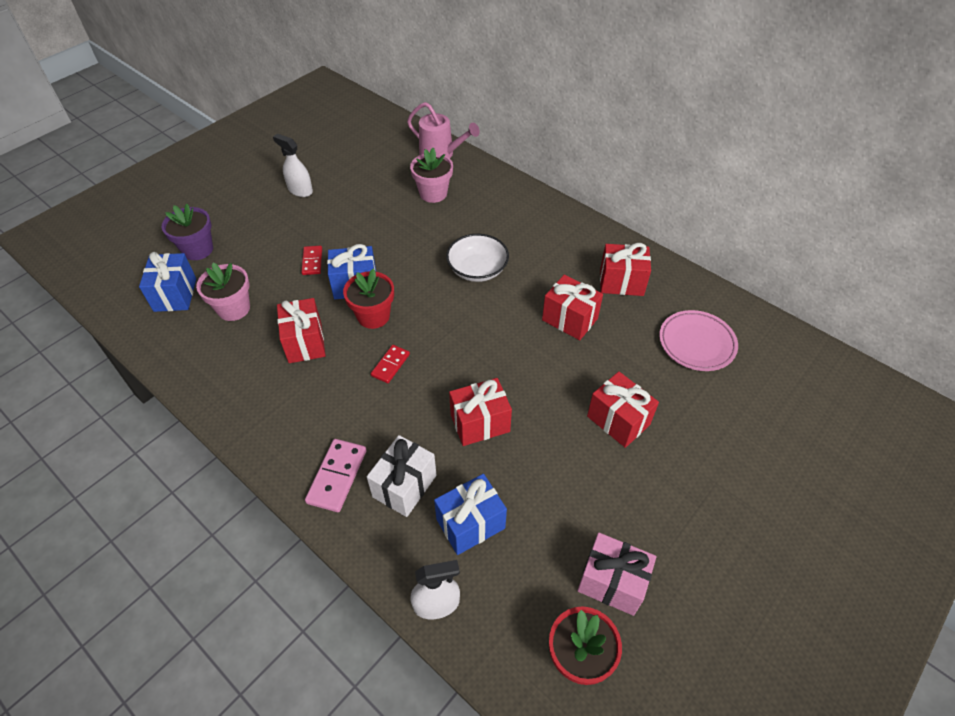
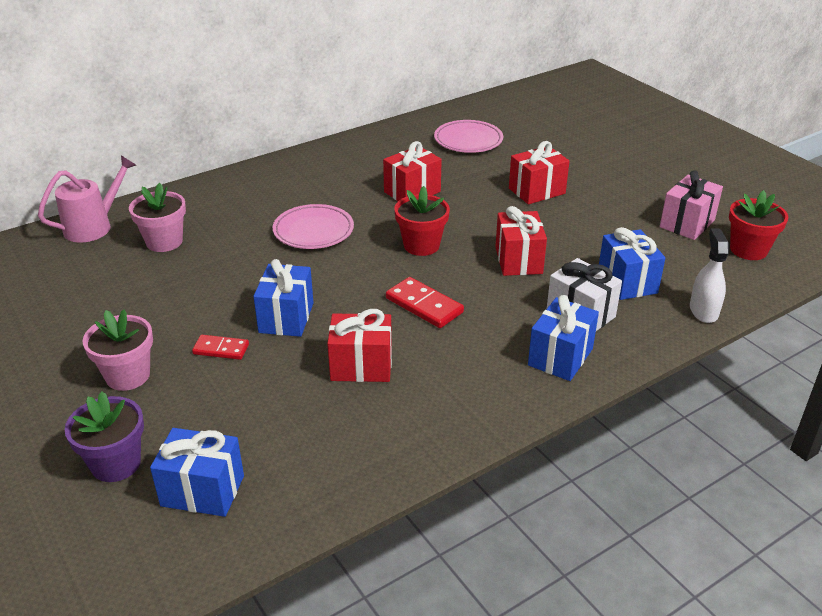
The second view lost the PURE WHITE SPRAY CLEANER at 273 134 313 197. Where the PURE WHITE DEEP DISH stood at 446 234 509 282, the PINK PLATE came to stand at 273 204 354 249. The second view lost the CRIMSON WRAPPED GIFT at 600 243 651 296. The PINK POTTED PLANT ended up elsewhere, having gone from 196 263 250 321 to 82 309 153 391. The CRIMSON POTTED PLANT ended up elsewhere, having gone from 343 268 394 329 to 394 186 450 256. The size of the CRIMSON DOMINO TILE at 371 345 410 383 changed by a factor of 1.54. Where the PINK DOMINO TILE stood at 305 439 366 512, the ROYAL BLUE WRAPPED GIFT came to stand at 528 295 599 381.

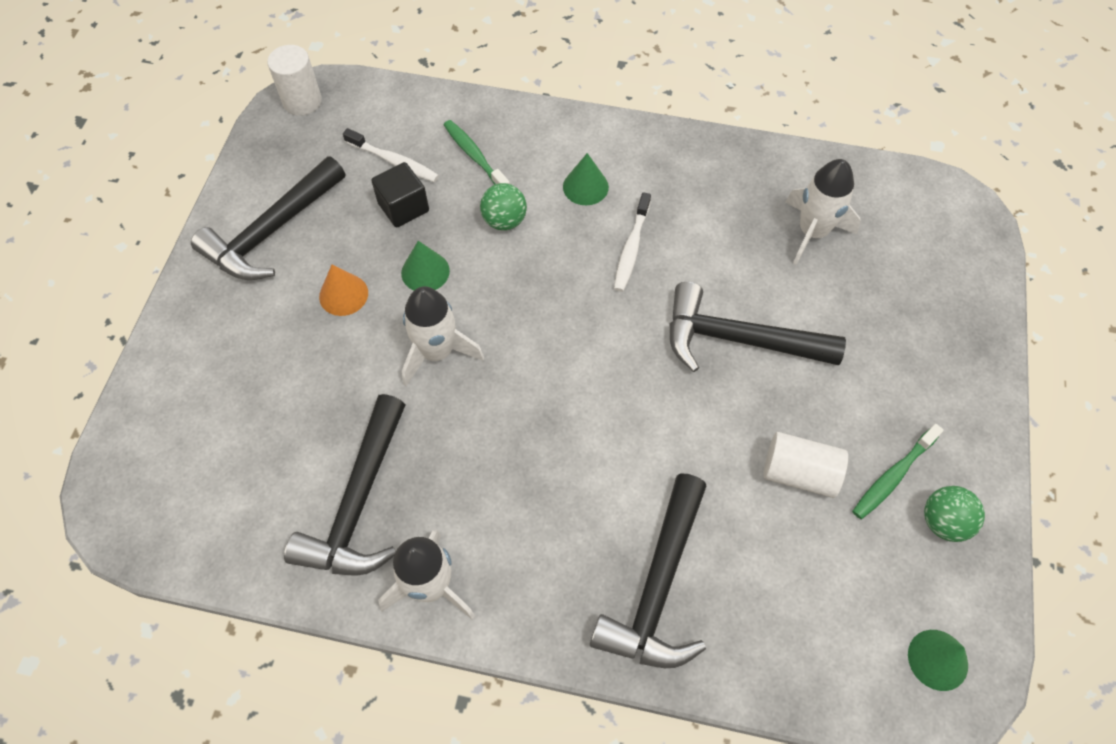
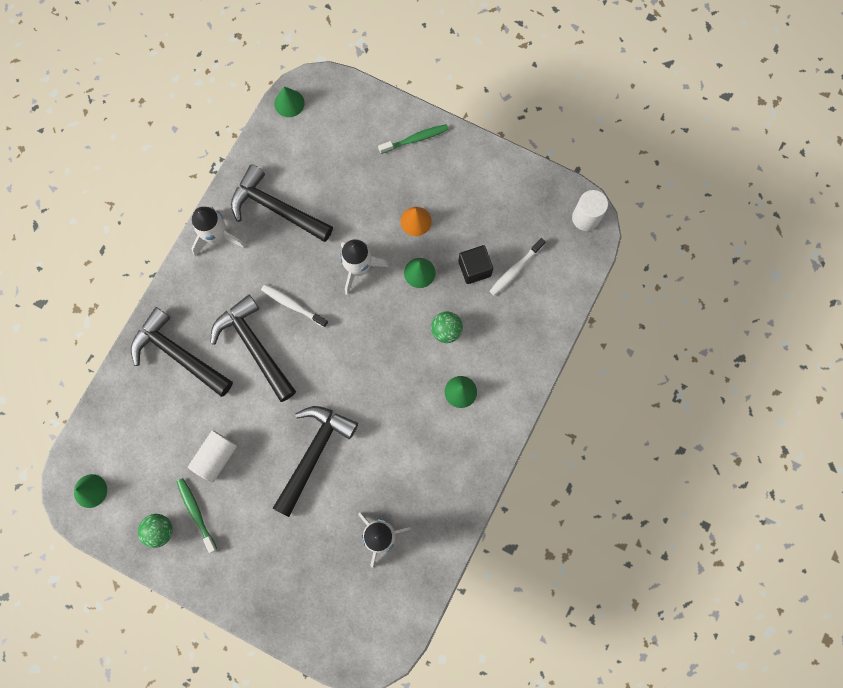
The LEAF-GREEN DENTAL BRUSH ended up elsewhere, having gone from 444 120 510 185 to 378 124 448 154. The EBONY CARPENTER'S HAMMER ended up elsewhere, having gone from 191 156 345 280 to 210 295 296 402. The PURE WHITE DENTAL BRUSH ended up elsewhere, having gone from 614 192 651 292 to 261 284 328 328. The second view gained the LEAF-GREEN SOLID CONE at 274 87 305 117.

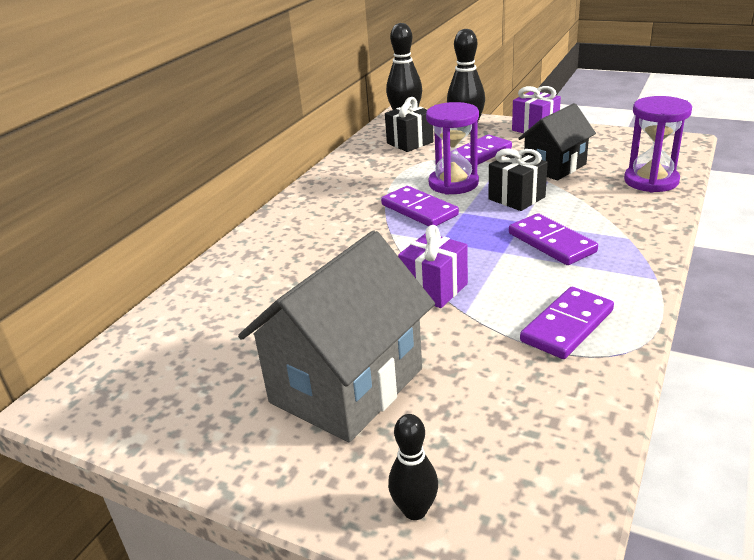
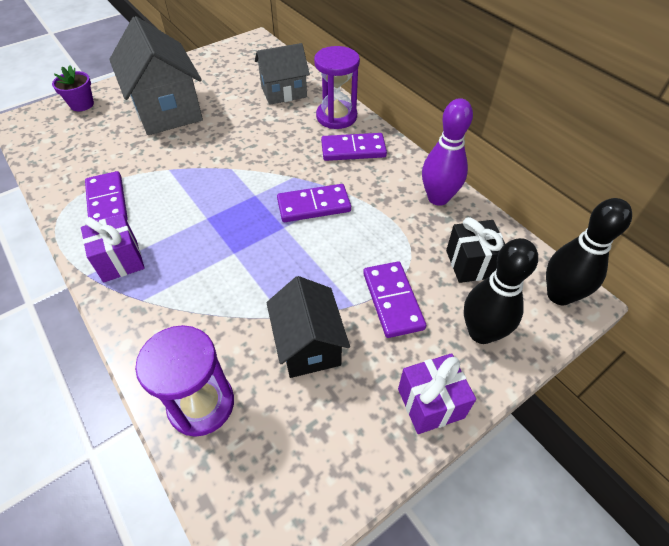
The VIOLET SAND TIMER ended up elsewhere, having gone from 426 102 479 195 to 314 46 360 129. The second view lost the EBONY WRAPPED GIFT at 488 148 548 211. The VIOLET DOMINO TILE ended up elsewhere, having gone from 509 213 598 265 to 321 133 387 161. The VIOLET WRAPPED GIFT ended up elsewhere, having gone from 398 225 468 308 to 81 214 145 282. Where the EBONY SKITTLE stood at 388 414 438 520, the VIOLET POTTED PLANT came to stand at 52 65 94 111. The second view gained the GREY TOY HOUSE at 255 43 310 105. The second view gained the VIOLET SKITTLE at 422 98 473 206.

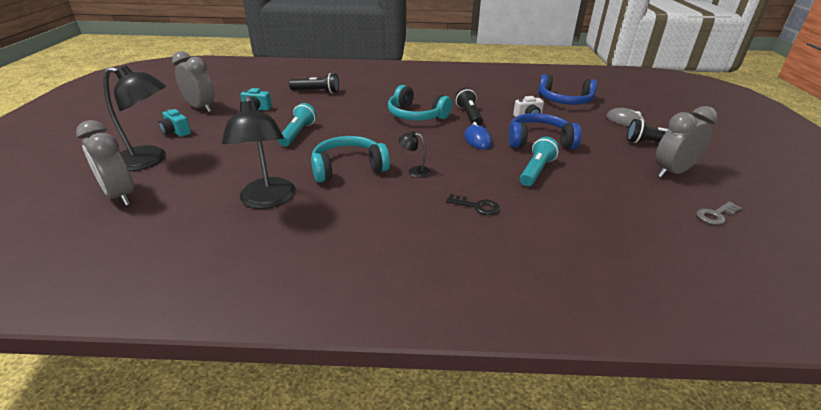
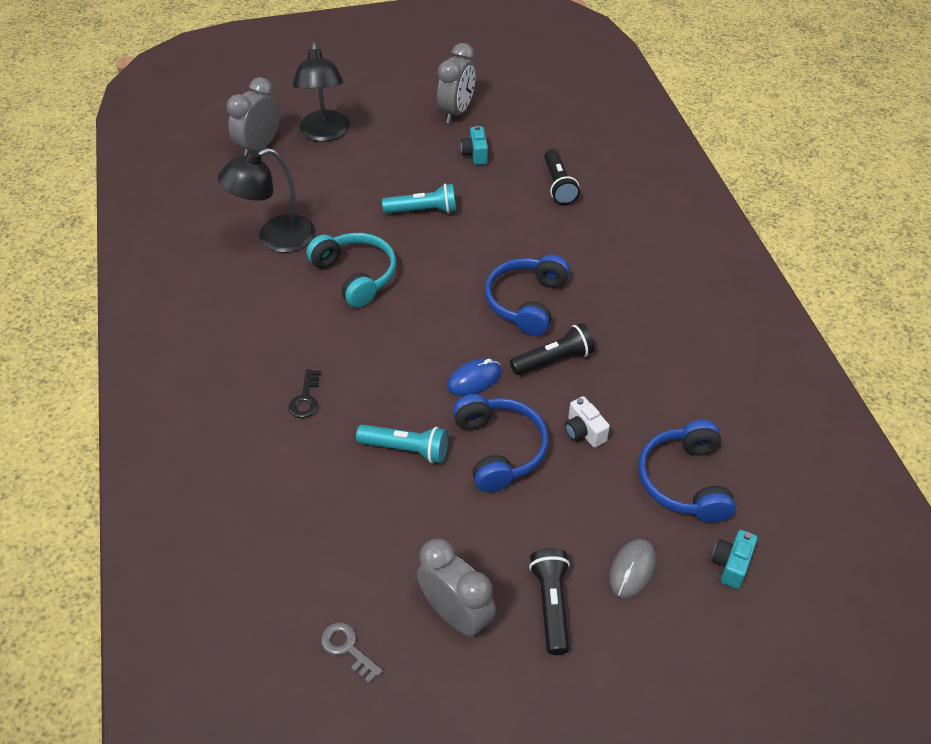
What was the TEAL OVER-EAR HEADPHONES at 388 85 452 121 turned into the ROYAL BLUE OVER-EAR HEADPHONES at 485 254 570 336. The TEAL COMPACT CAMERA ended up elsewhere, having gone from 159 109 191 137 to 711 530 757 589. The second view lost the EBONY DESK LAMP at 398 131 430 178.

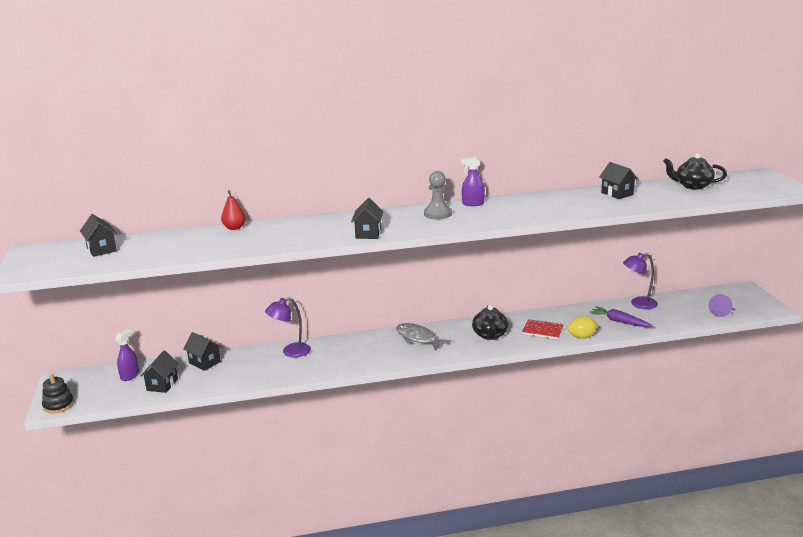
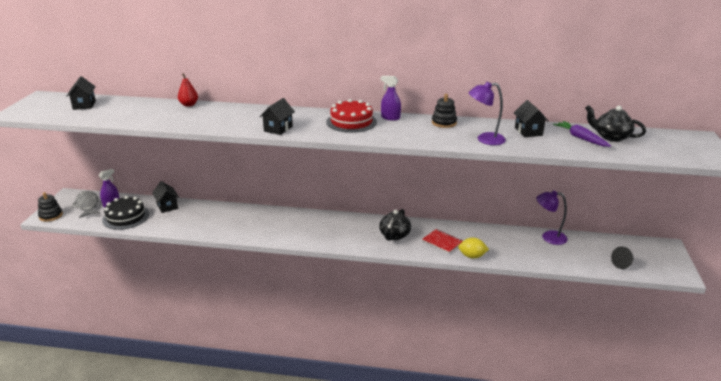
Where the GREY CHESS PAWN stood at 424 171 452 219, the CRIMSON CAKE came to stand at 326 99 377 133. What was the VIOLET SOLID CONE at 709 294 733 317 turned into the EBONY SOLID CONE at 611 246 634 269. The VIOLET DESK LAMP ended up elsewhere, having gone from 265 298 311 358 to 469 82 506 145. The VIOLET TOY CARROT ended up elsewhere, having gone from 589 306 653 327 to 553 121 611 147. The GREY FISH ended up elsewhere, having gone from 396 323 451 351 to 71 191 101 218. Where the EBONY TOY HOUSE stood at 140 351 179 393, the EBONY CAKE came to stand at 102 196 149 230. The second view gained the EBONY RING STACKER at 432 94 457 128.

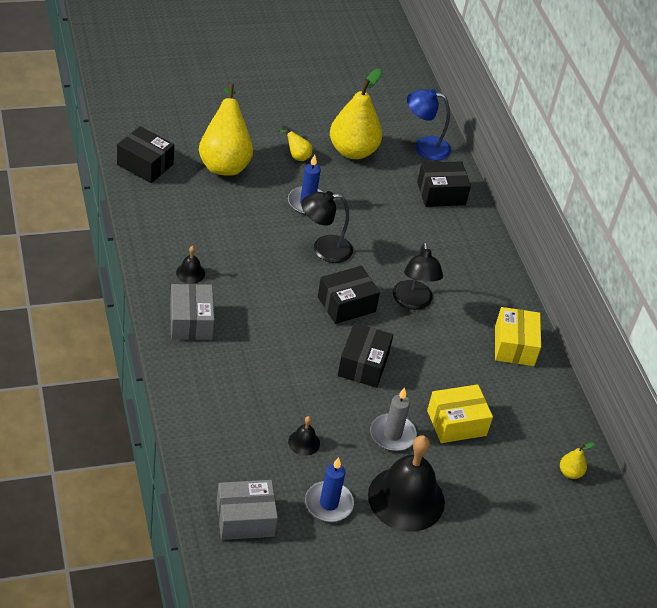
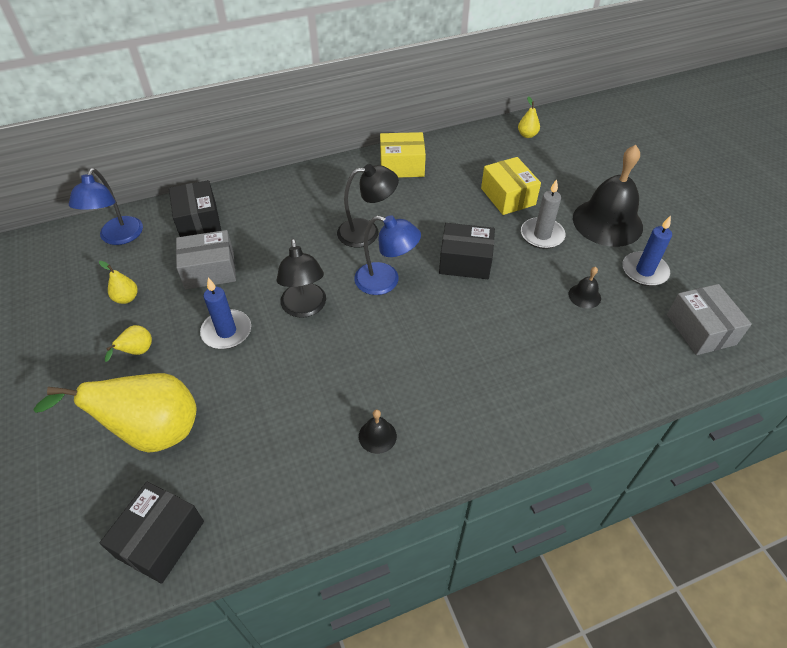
The size of the BRIGHT YELLOW TOY PEAR at 330 69 382 159 changed by a factor of 0.43. Where the EBONY BOX stood at 318 266 380 324, the ROYAL BLUE DESK LAMP came to stand at 354 215 421 295. The GREY BOX ended up elsewhere, having gone from 170 284 214 340 to 176 230 236 290.

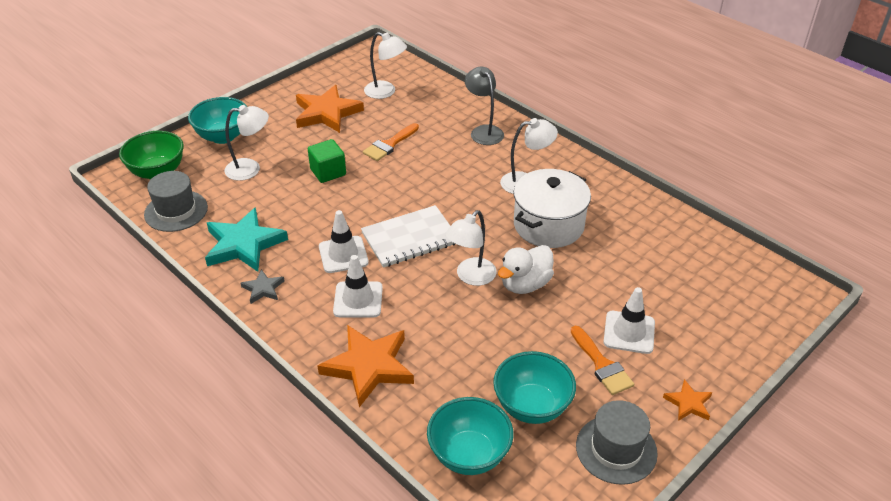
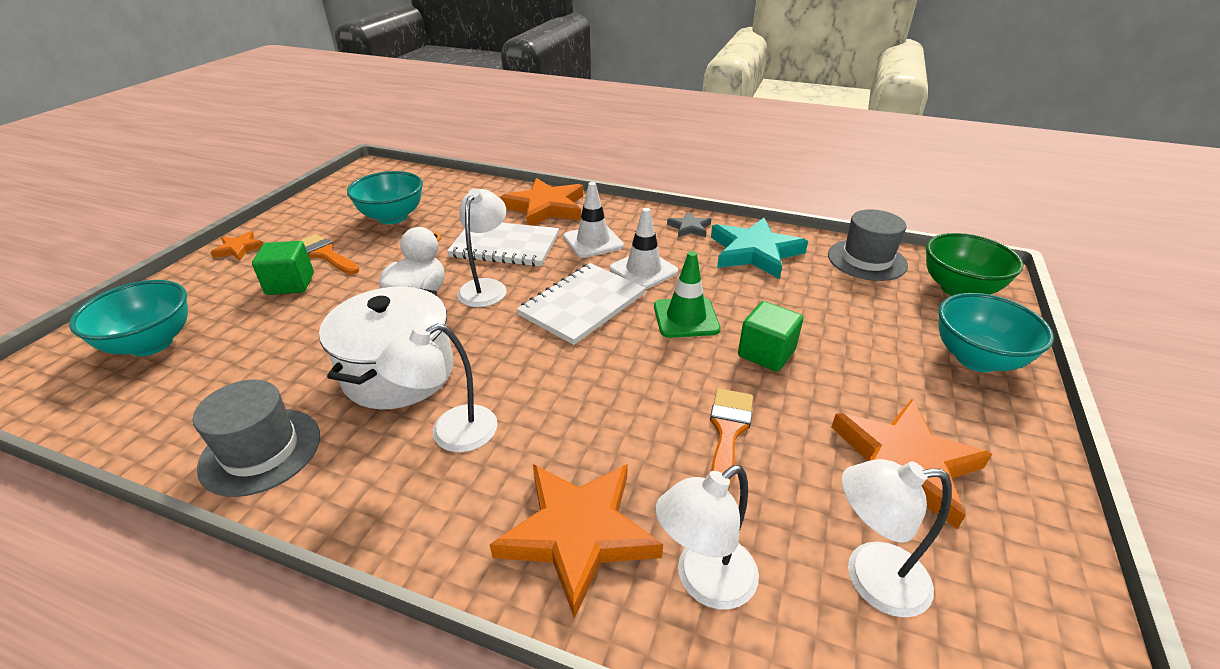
Where the GREY DESK LAMP stood at 465 67 504 145, the BRIGHT ORANGE FIVE-POINTED STAR came to stand at 489 464 663 619. The PURE WHITE DESK LAMP ended up elsewhere, having gone from 224 105 269 181 to 655 465 759 609. Where the PURE WHITE ROAD CONE stood at 603 287 655 354, the LEAF-GREEN BLOCK came to stand at 252 241 314 295. The TEAL DEEP DISH ended up elsewhere, having gone from 427 397 513 475 to 69 280 188 356. The GREY TOP HAT ended up elsewhere, having gone from 576 400 658 485 to 193 380 320 497. The second view gained the PURE WHITE NOTEPAD at 447 223 559 266. The second view gained the LEAF-GREEN ROAD CONE at 654 251 720 338.

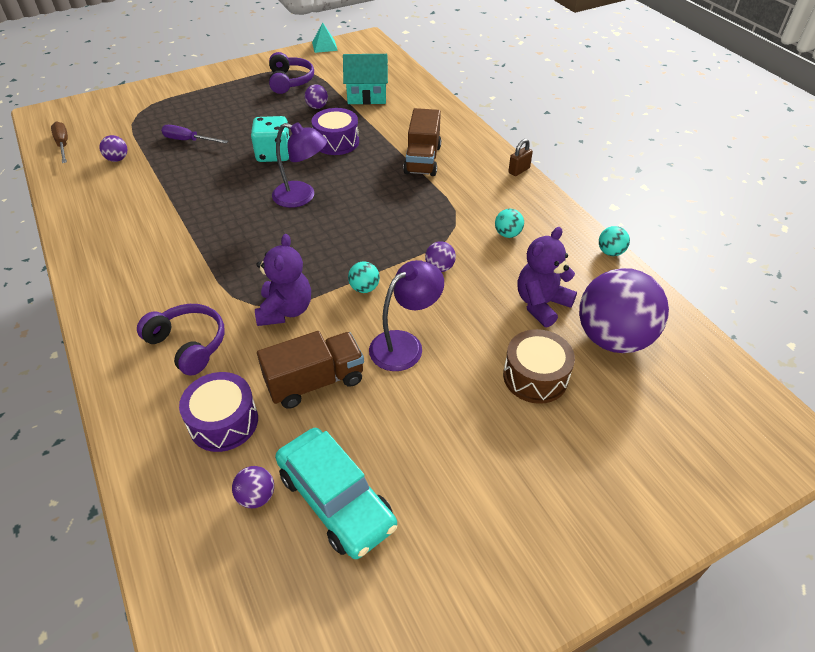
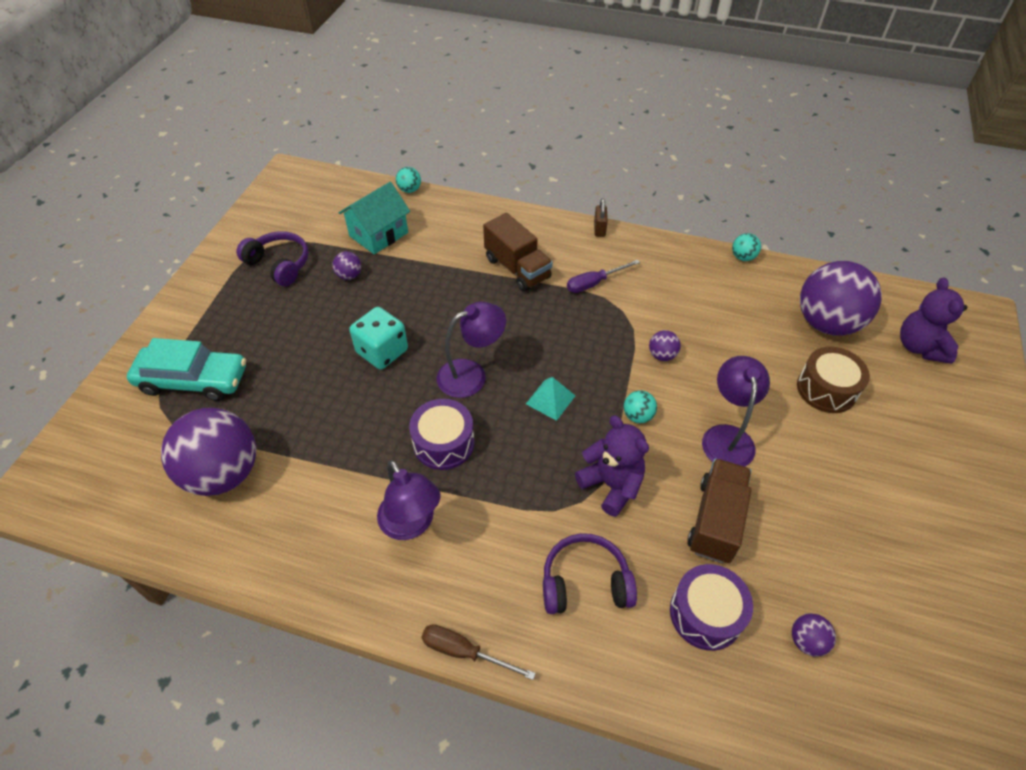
The TEAL PYRAMID SHAPE ended up elsewhere, having gone from 312 22 338 53 to 526 377 575 421. The VIOLET TOY DRUM ended up elsewhere, having gone from 312 108 359 155 to 409 399 474 470. The RUSSET FLAT SCREWDRIVER ended up elsewhere, having gone from 51 122 68 163 to 422 624 536 680. The VIOLET FLAT SCREWDRIVER ended up elsewhere, having gone from 161 125 228 144 to 567 260 640 293. The size of the VIOLET BALL at 99 135 127 162 changed by a factor of 2.44. The TEAL BALL ended up elsewhere, having gone from 495 208 524 238 to 396 167 421 193. The VIOLET TEDDY BEAR ended up elsewhere, having gone from 517 227 577 327 to 900 278 968 364. The TEAL CAR ended up elsewhere, having gone from 275 428 397 559 to 127 338 246 401. The second view gained the VIOLET DESK LAMP at 377 460 441 540.

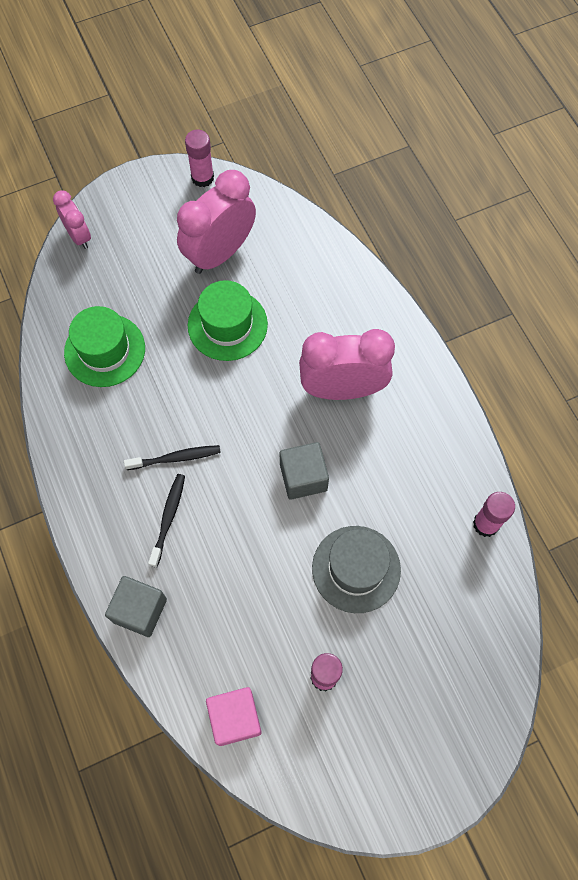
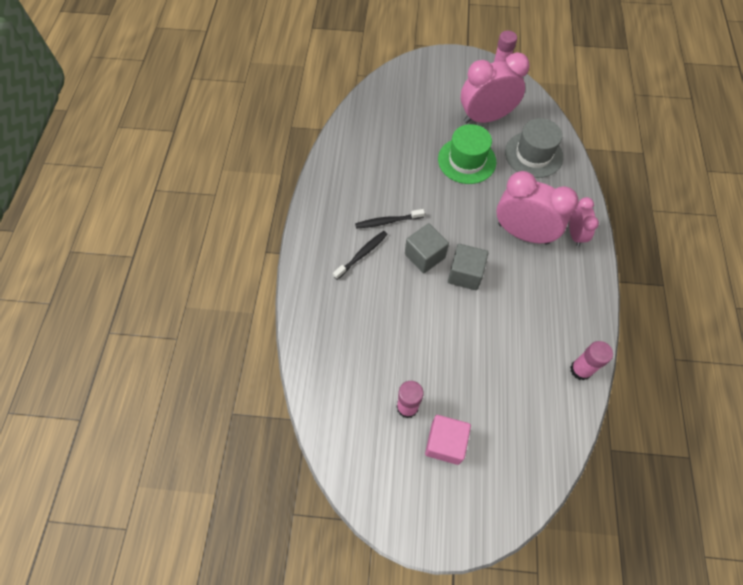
The PINK BEDSIDE CLOCK ended up elsewhere, having gone from 53 190 91 249 to 569 197 599 247. The second view lost the LEAF-GREEN TOP HAT at 64 306 145 387. The EBONY DENTAL BRUSH at 124 445 221 470 ended up facing another way, 150 degrees clockwise from before. The GREY TOP HAT ended up elsewhere, having gone from 312 526 401 613 to 505 118 563 178. The GREY BLOCK ended up elsewhere, having gone from 105 576 167 637 to 405 223 449 273. The PINK BLOCK ended up elsewhere, having gone from 206 687 261 746 to 425 415 471 465.

